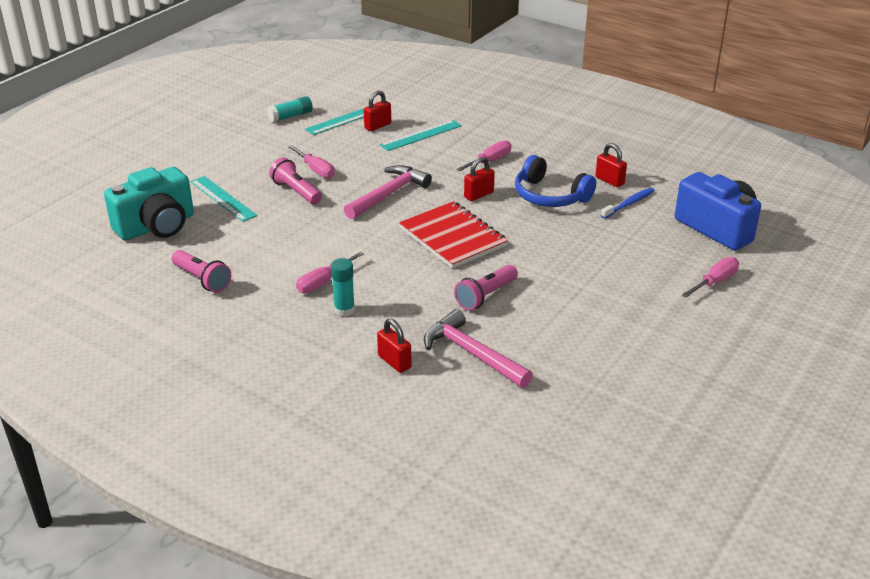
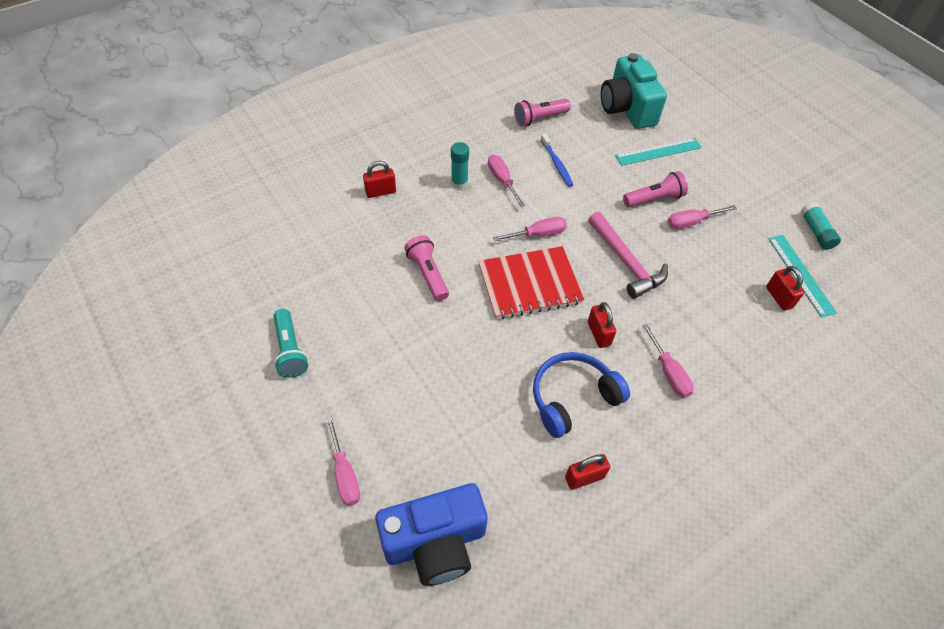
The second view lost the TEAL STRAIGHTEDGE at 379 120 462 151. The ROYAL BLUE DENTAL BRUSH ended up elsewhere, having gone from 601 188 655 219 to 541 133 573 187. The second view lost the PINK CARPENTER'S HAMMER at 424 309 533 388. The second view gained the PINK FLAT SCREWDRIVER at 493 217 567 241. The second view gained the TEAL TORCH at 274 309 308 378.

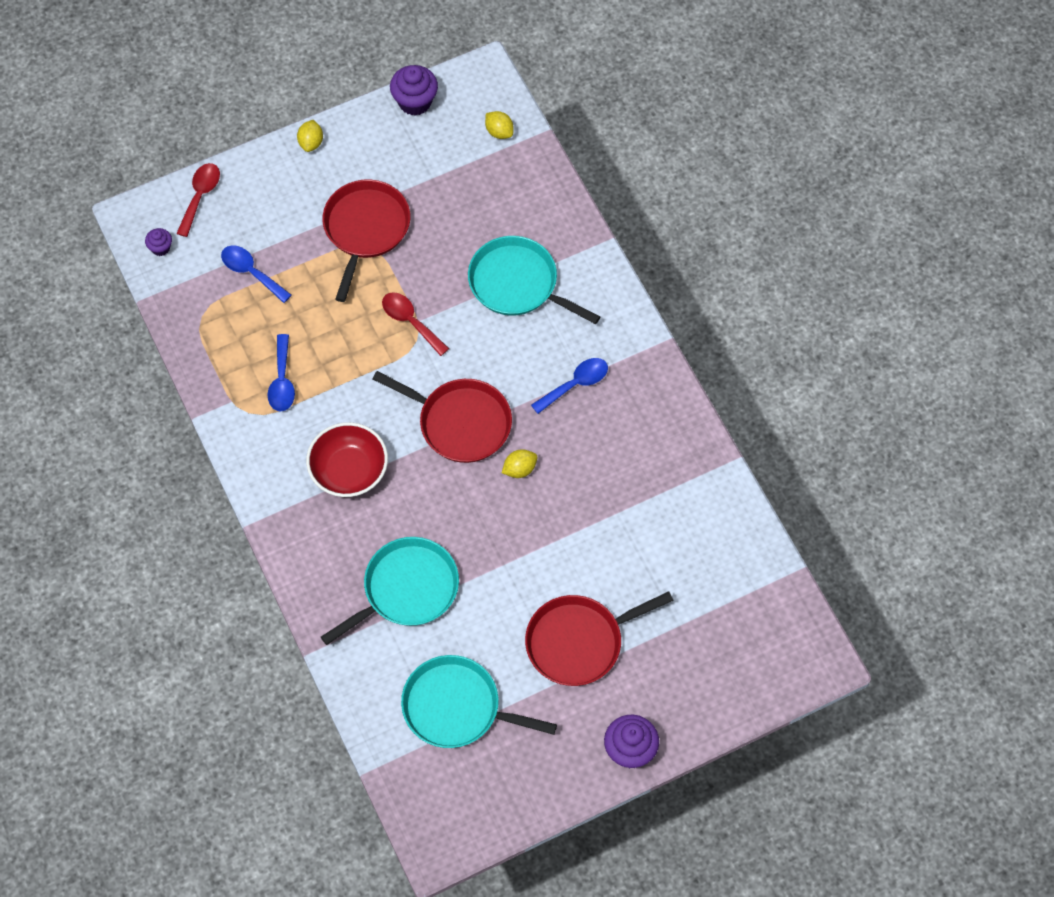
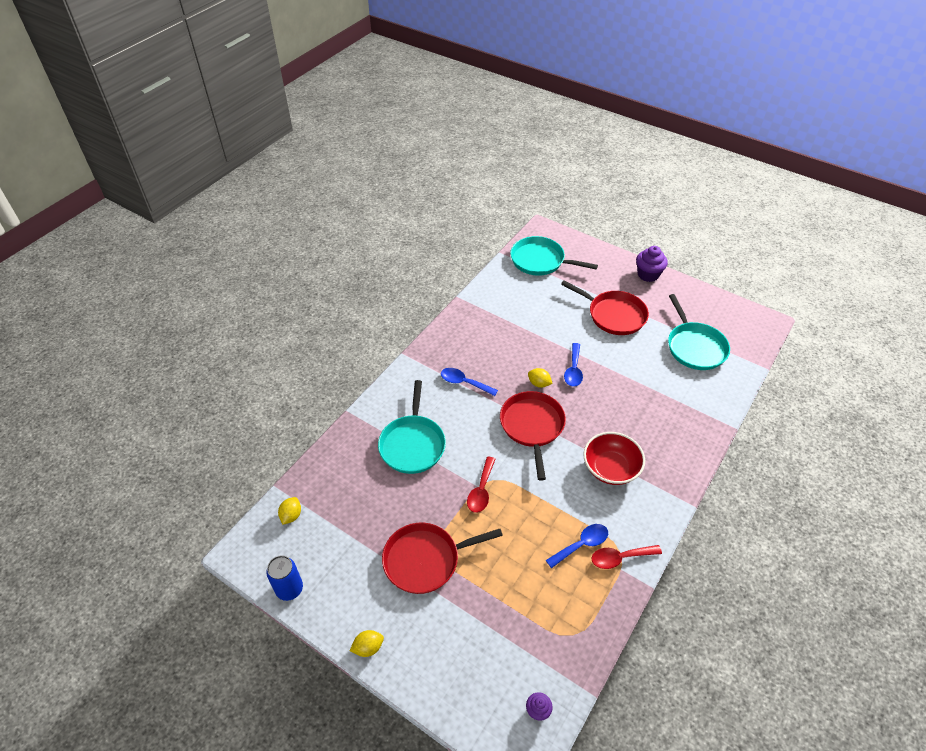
Where the VIOLET MUFFIN stood at 390 65 438 116, the ROYAL BLUE TIN came to stand at 266 555 303 601. The CRIMSON TABLESPOON ended up elsewhere, having gone from 176 163 220 237 to 591 545 662 569. The ROYAL BLUE TABLESPOON ended up elsewhere, having gone from 221 245 292 303 to 564 343 583 387. The TEAL SKILLET ended up elsewhere, having gone from 321 537 459 645 to 510 236 598 276.

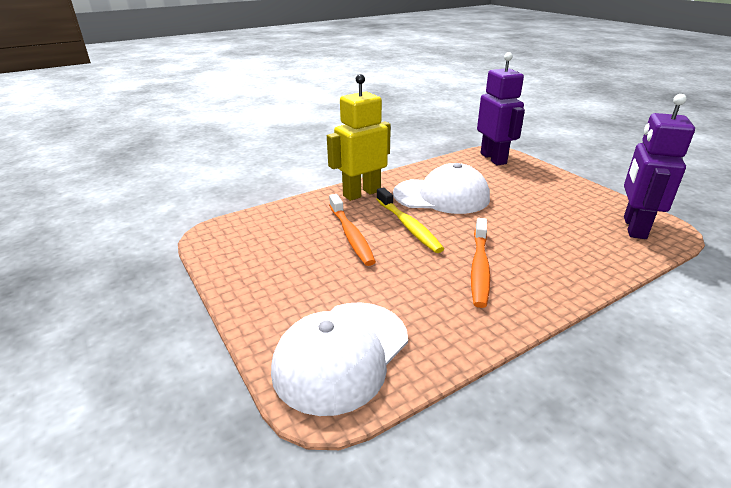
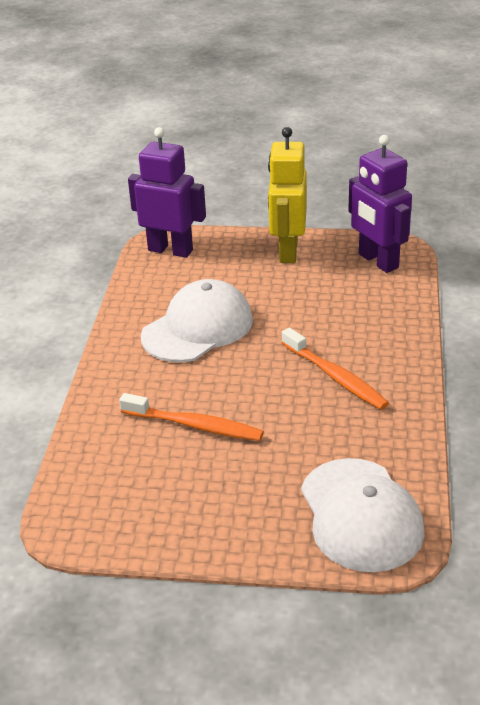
The BRIGHT YELLOW ROBOT ended up elsewhere, having gone from 327 74 391 201 to 268 127 307 263. The second view lost the BRIGHT YELLOW DENTAL BRUSH at 377 187 444 253.

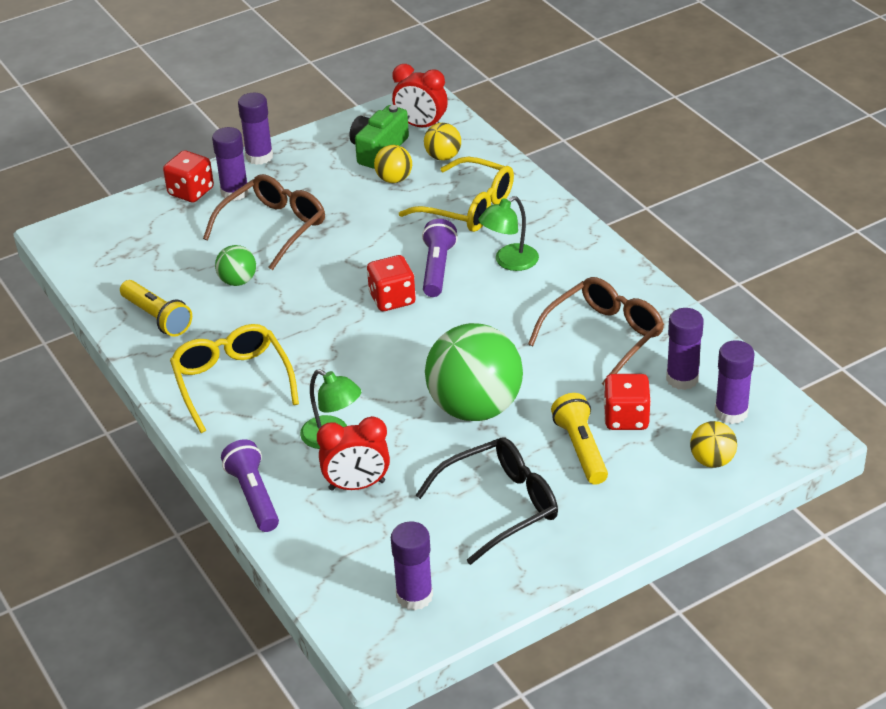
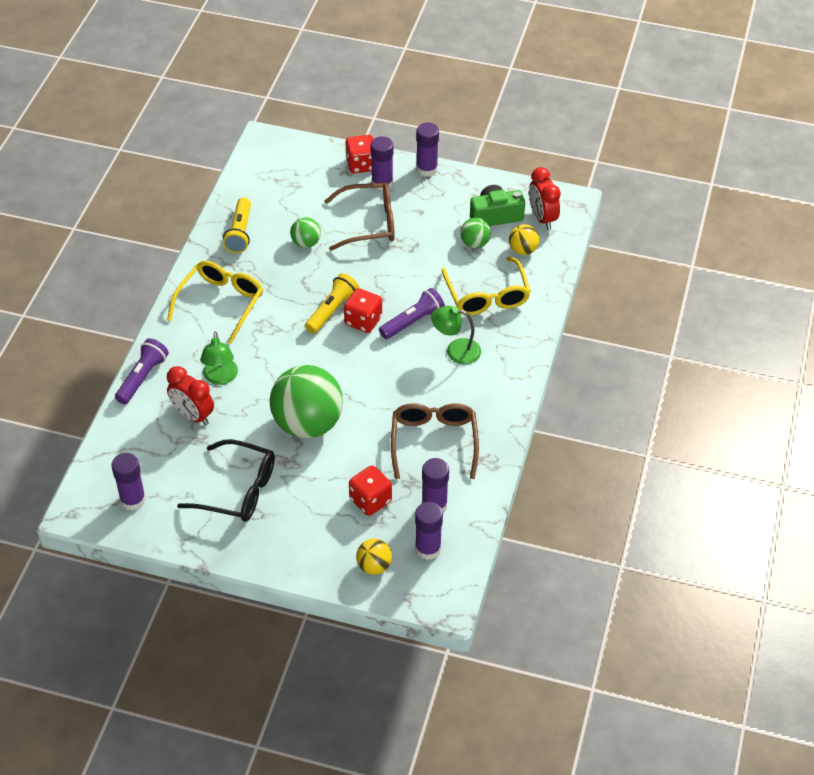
What was the BRIGHT YELLOW BALL at 374 145 412 183 turned into the LEAF-GREEN BALL at 460 218 491 248. The RUSSET SPECTACLES at 528 277 664 385 ended up facing another way, 90 degrees counterclockwise from before. The BRIGHT YELLOW TORCH ended up elsewhere, having gone from 551 393 608 485 to 305 273 359 334.

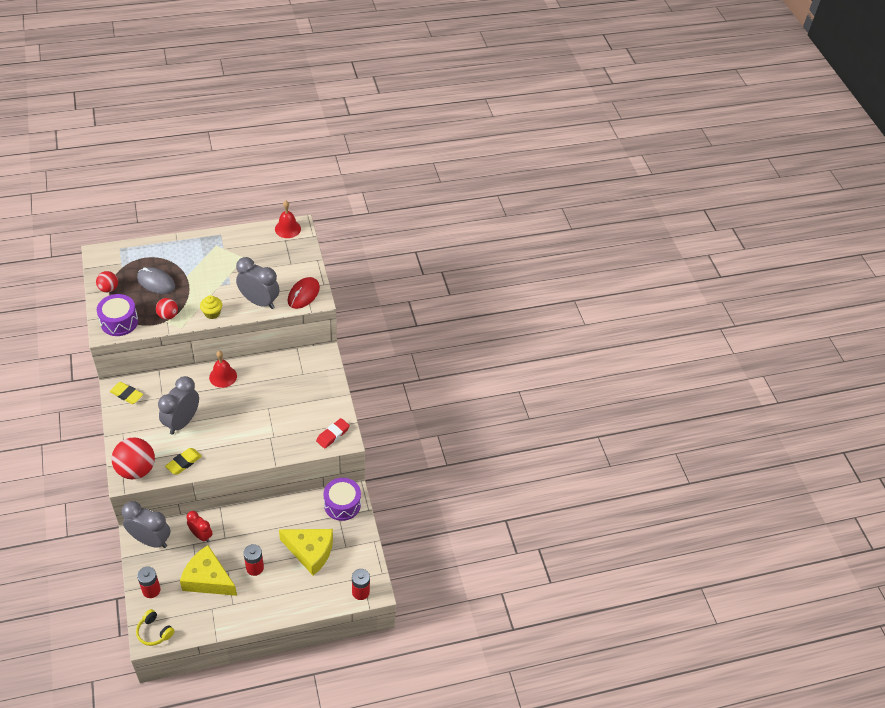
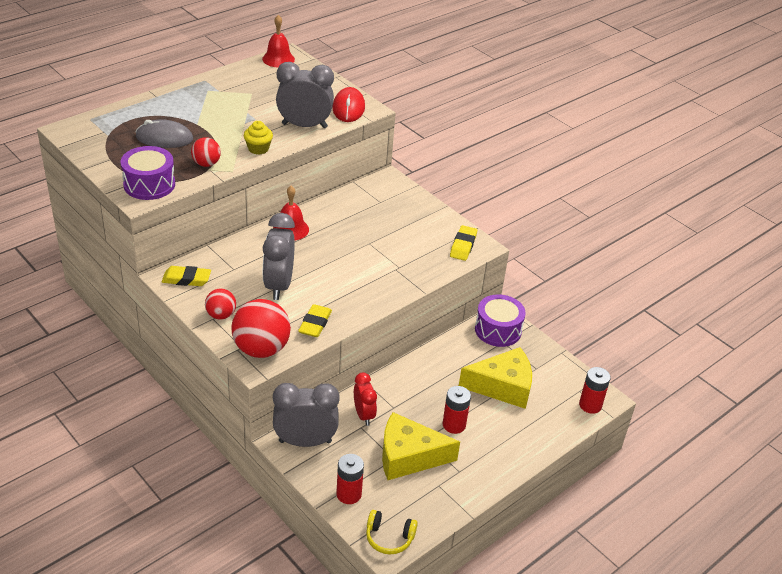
The CRIMSON BALL ended up elsewhere, having gone from 96 271 118 293 to 205 288 236 320. What was the CRIMSON PENCIL ERASER at 316 418 350 449 turned into the BRIGHT YELLOW PENCIL ERASER at 450 225 477 261. The CRIMSON BEDSIDE CLOCK at 187 511 213 542 ended up facing another way, 60 degrees clockwise from before.

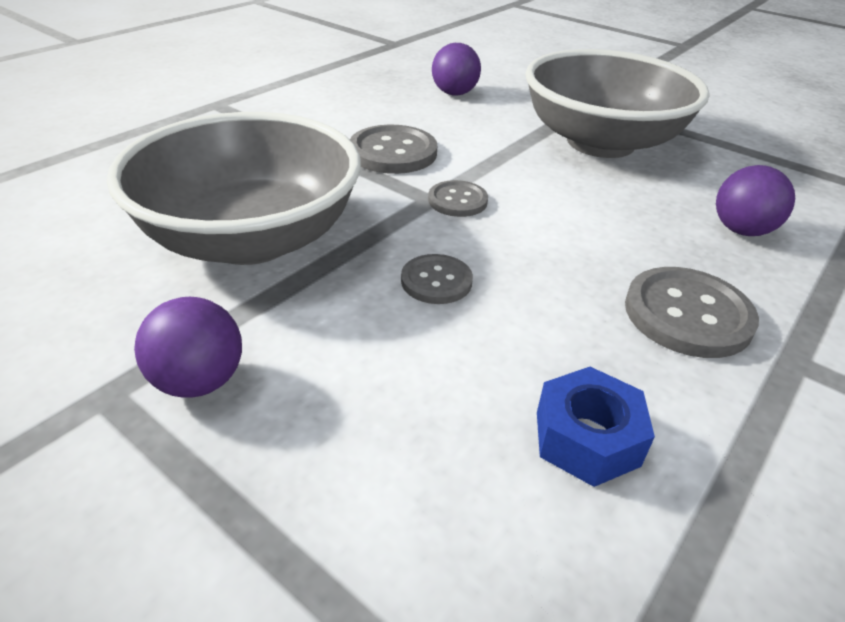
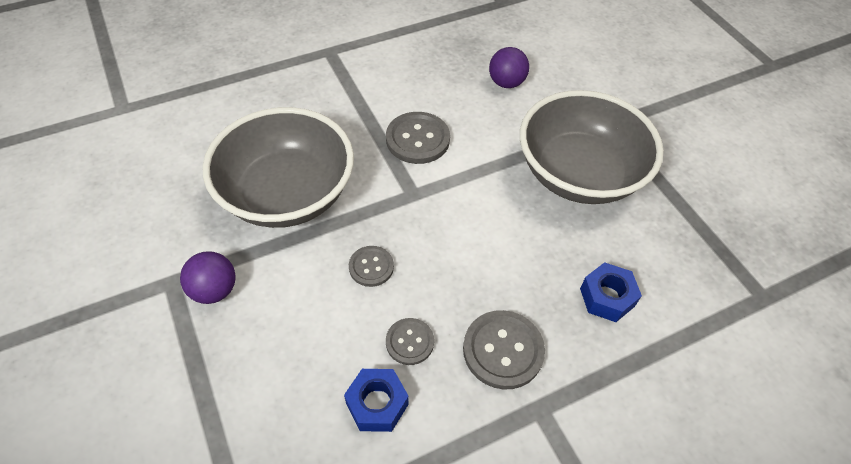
Where the VIOLET BALL stood at 716 165 795 236, the ROYAL BLUE HEXAGON NUT came to stand at 580 262 642 322. The GREY SEWING BUTTON ended up elsewhere, having gone from 428 180 488 217 to 386 318 434 365.

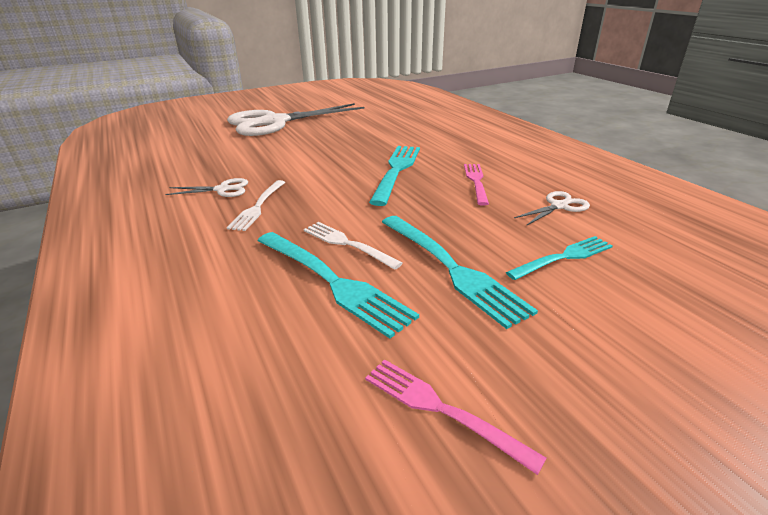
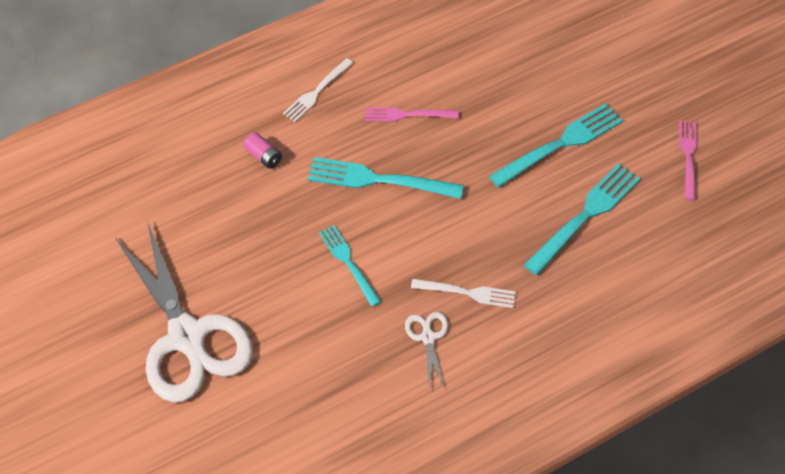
The second view lost the PURE WHITE PAIR OF SCISSORS at 514 191 590 226. The PURE WHITE TABLE FORK ended up elsewhere, having gone from 304 222 403 270 to 283 58 353 122. The TEAL TABLE FORK ended up elsewhere, having gone from 506 236 613 280 to 319 225 381 307. The PINK TABLE FORK at 365 359 547 475 ended up facing another way, 150 degrees clockwise from before. The second view gained the PINK POWER CELL at 243 132 282 169.

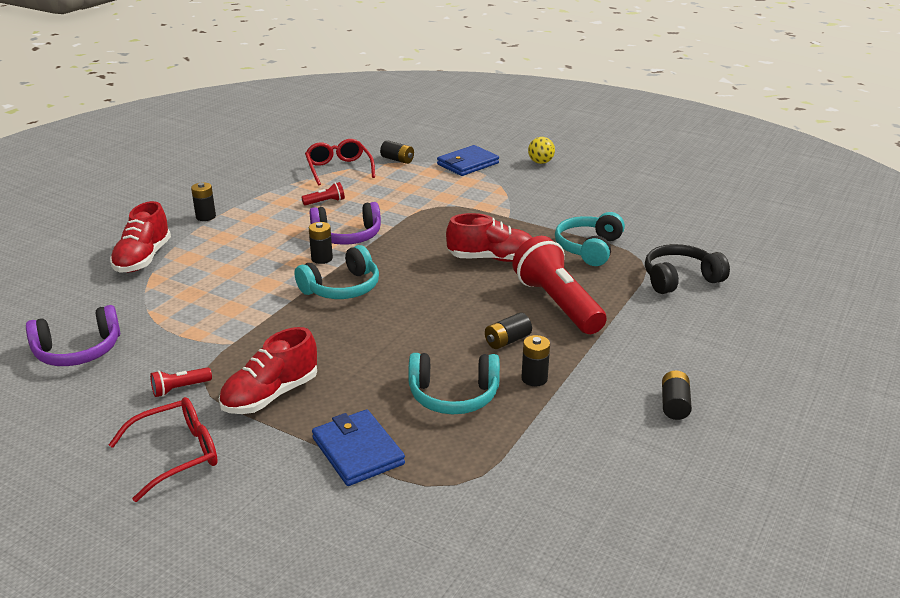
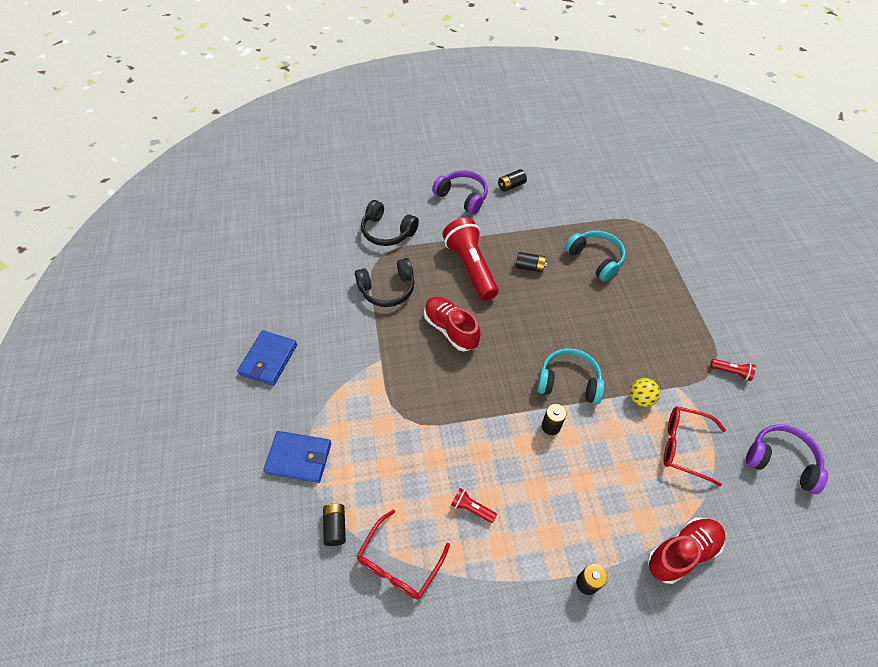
The BRIGHT YELLOW BALL ended up elsewhere, having gone from 528 137 555 164 to 630 378 660 407. The VIOLET OVER-EAR HEADPHONES ended up elsewhere, having gone from 310 202 381 245 to 432 170 488 214. What was the TEAL OVER-EAR HEADPHONES at 555 212 625 266 turned into the EBONY OVER-EAR HEADPHONES at 355 258 415 307. The CRIMSON TORCH at 512 236 607 334 ended up facing another way, 135 degrees clockwise from before. The second view lost the CRIMSON LACE-UP SHOE at 219 327 317 414. The second view lost the EBONY POWER CELL at 521 335 550 386. The CRIMSON SPECTACLES ended up elsewhere, having gone from 109 397 218 502 to 664 406 726 486. The ROYAL BLUE CARD WALLET ended up elsewhere, having gone from 312 409 405 486 to 237 330 297 386.

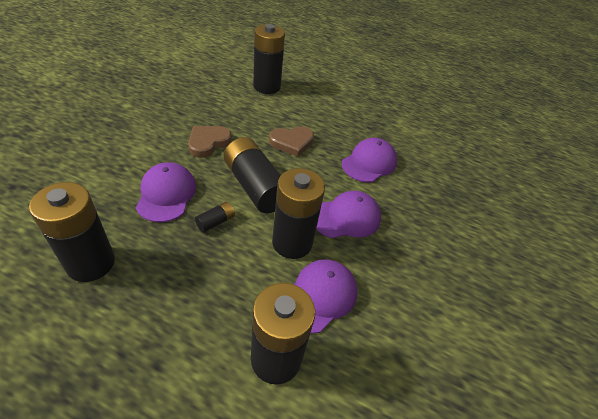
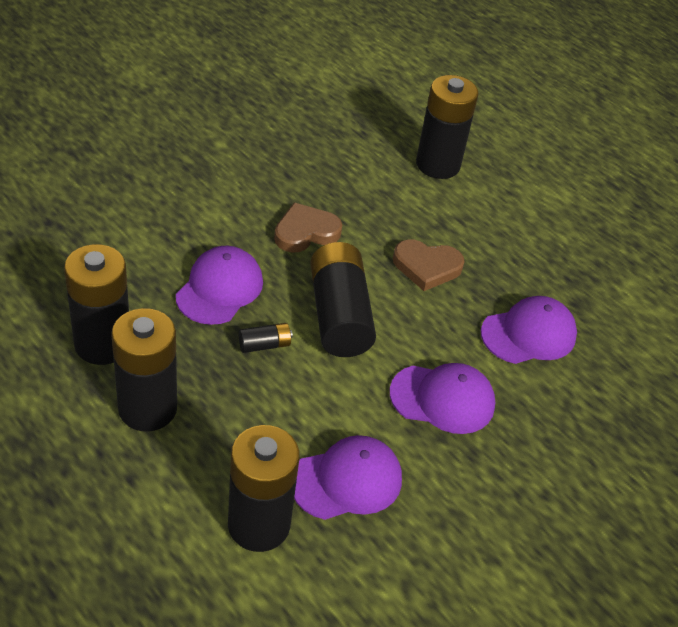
The EBONY POWER CELL ended up elsewhere, having gone from 272 168 325 259 to 111 308 177 432.

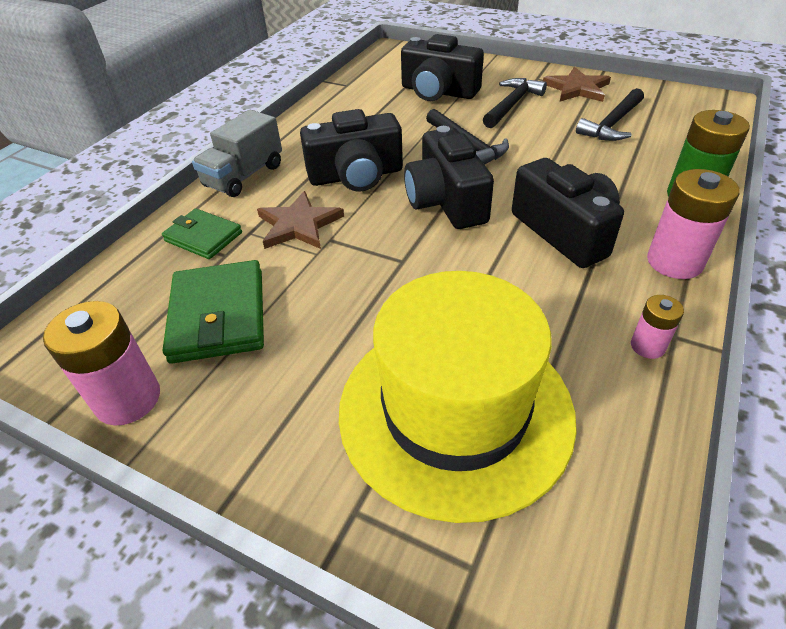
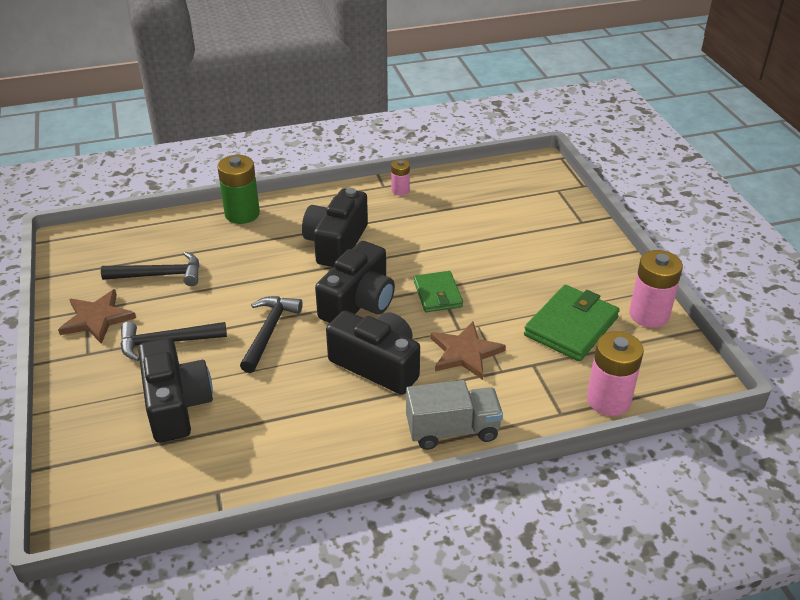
The PINK POWER CELL ended up elsewhere, having gone from 647 169 740 279 to 587 331 644 416. The LEAF-GREEN CARD WALLET ended up elsewhere, having gone from 162 208 242 259 to 414 271 463 312. The second view lost the BRIGHT YELLOW TOP HAT at 339 271 577 523.

